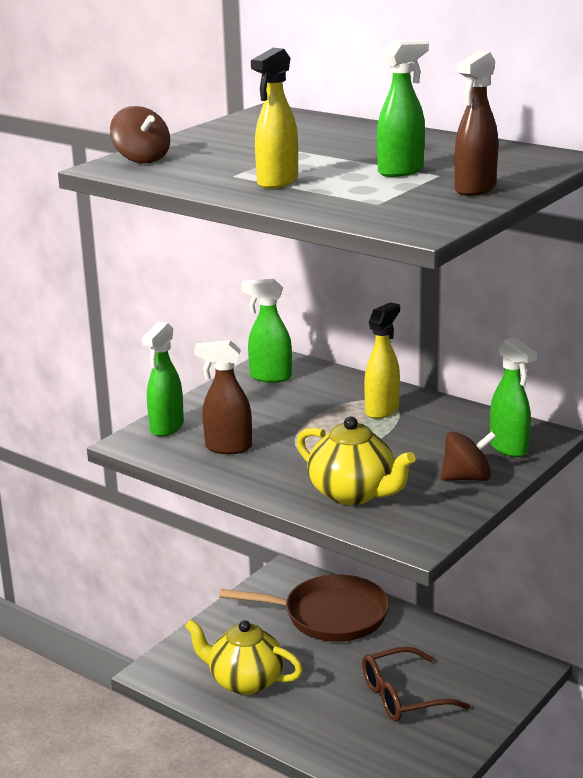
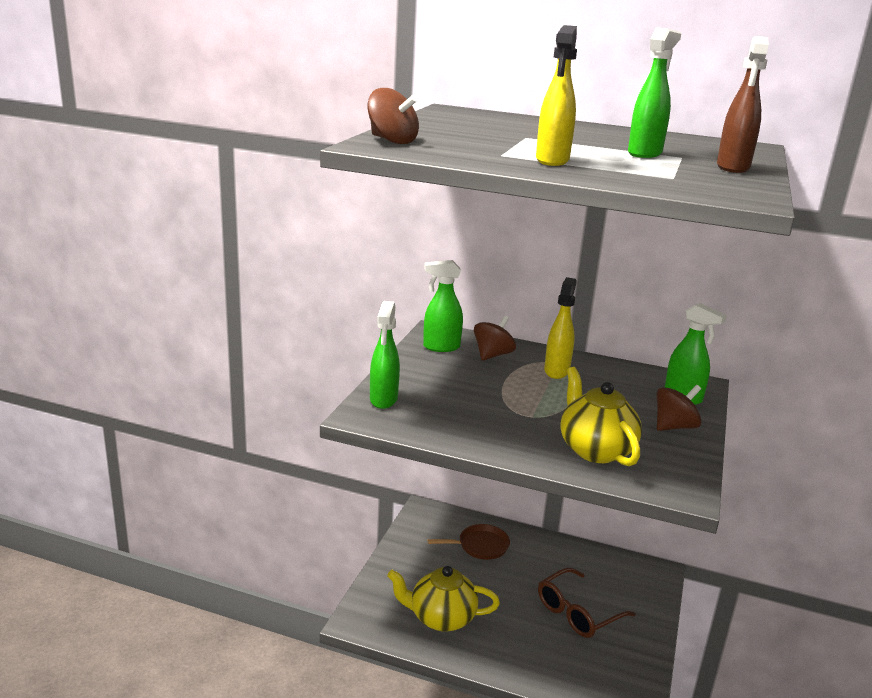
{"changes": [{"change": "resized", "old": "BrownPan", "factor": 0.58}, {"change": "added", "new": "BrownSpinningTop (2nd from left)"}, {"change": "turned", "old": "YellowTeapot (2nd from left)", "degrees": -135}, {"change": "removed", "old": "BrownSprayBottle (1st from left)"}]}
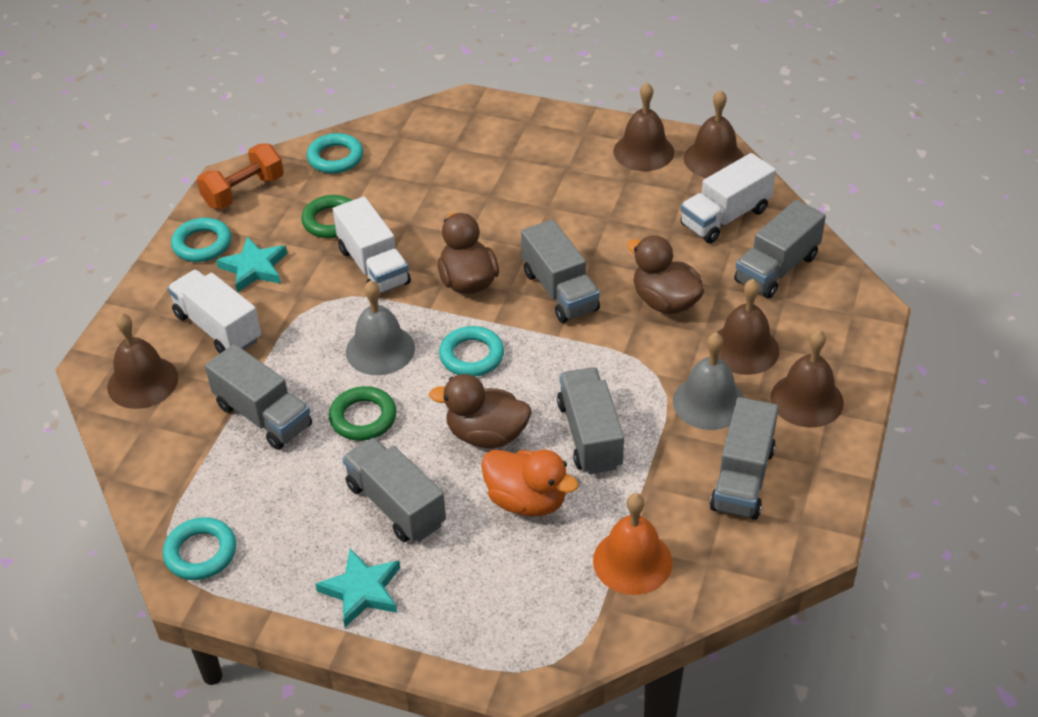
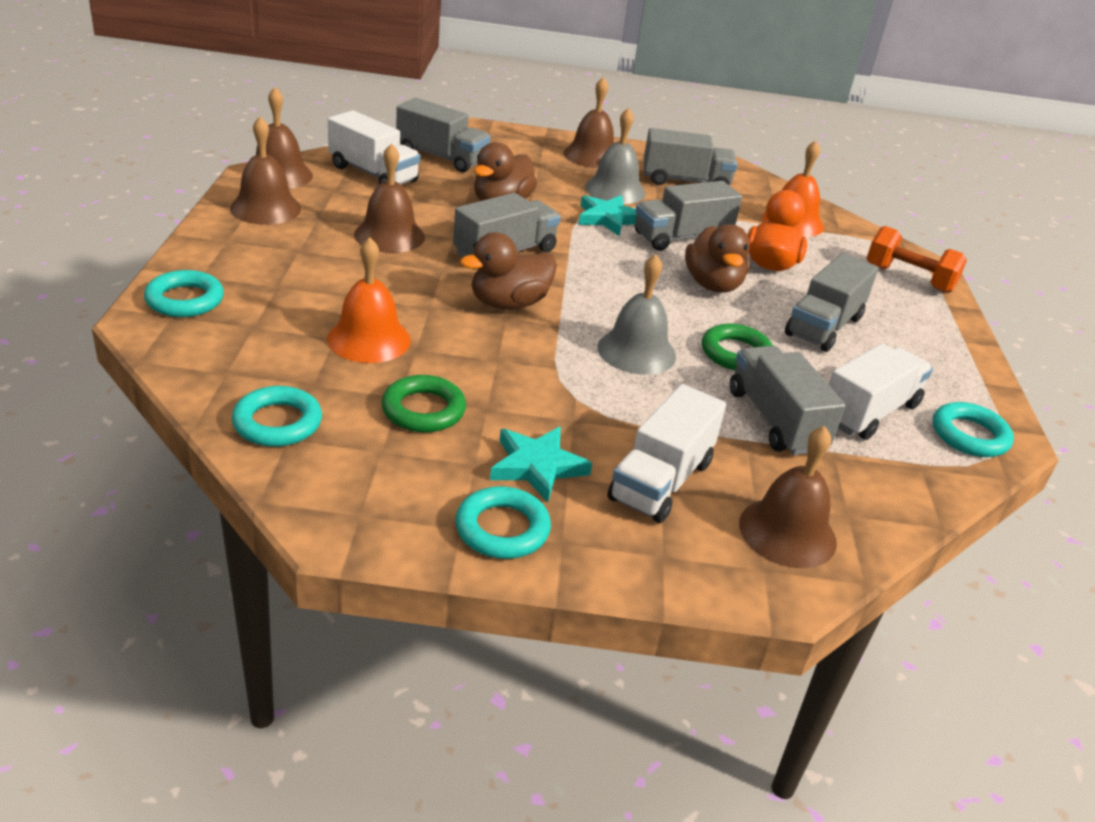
{"changes": [{"change": "moved", "old": "TurquoiseRing (4th from left in the first image)", "new": "TurquoiseRing (1st from left)"}, {"change": "added", "new": "OrangeBell (1st from left)"}, {"change": "moved", "old": "BrownBell (4th from left in the first image)", "new": "BrownBell (3rd from left)"}, {"change": "moved", "old": "TurquoiseStar (2nd from left)"}, {"change": "turned", "old": "GreyTruck (1st from left in the first image)", "degrees": -45}, {"change": "moved", "old": "WhiteTruck (2nd from left in the first image)", "new": "WhiteTruck (3rd from left)"}, {"change": "moved", "old": "OrangeDumbbell"}]}
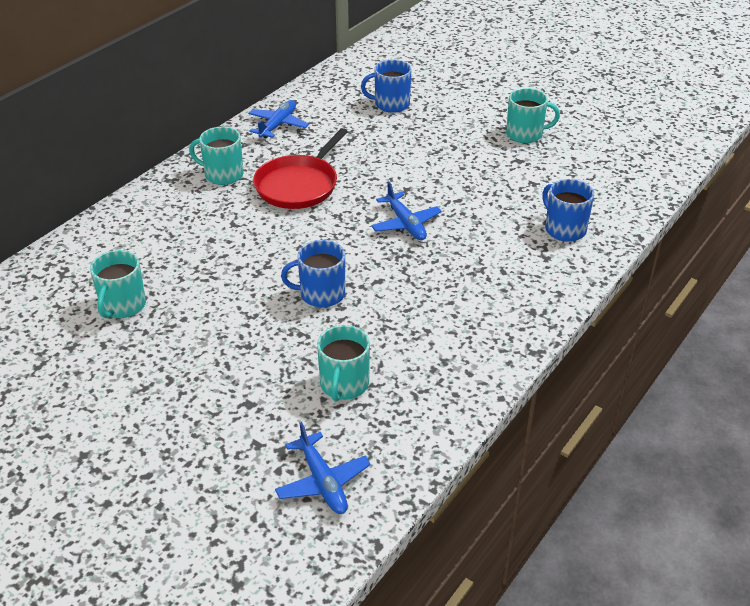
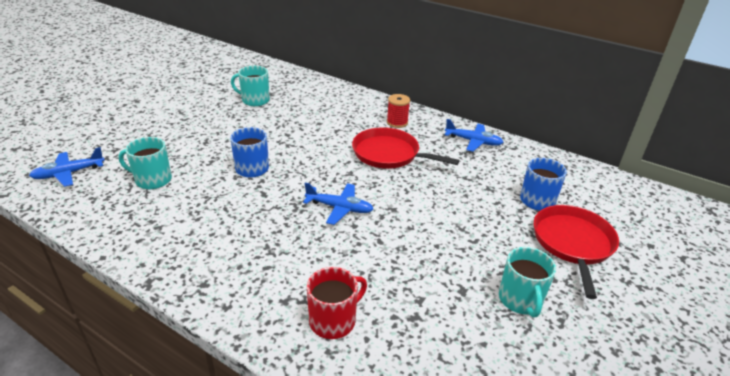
{"changes": [{"change": "turned", "old": "BluePlane (3rd from left in the first image)", "degrees": -135}, {"change": "recoloured", "old": "BlueMug (3rd from left)", "new": "RedMug"}, {"change": "replaced", "old": "TurquoiseMug (2nd from left)", "new": "RedSpool"}, {"change": "added", "new": "RedPan (2nd from left)"}]}
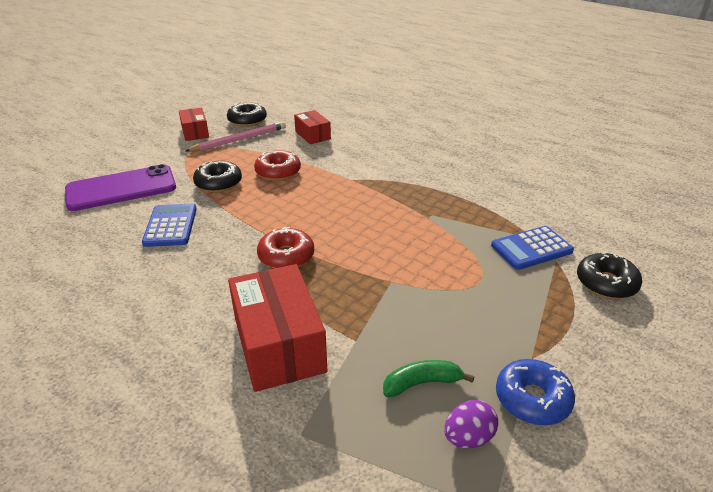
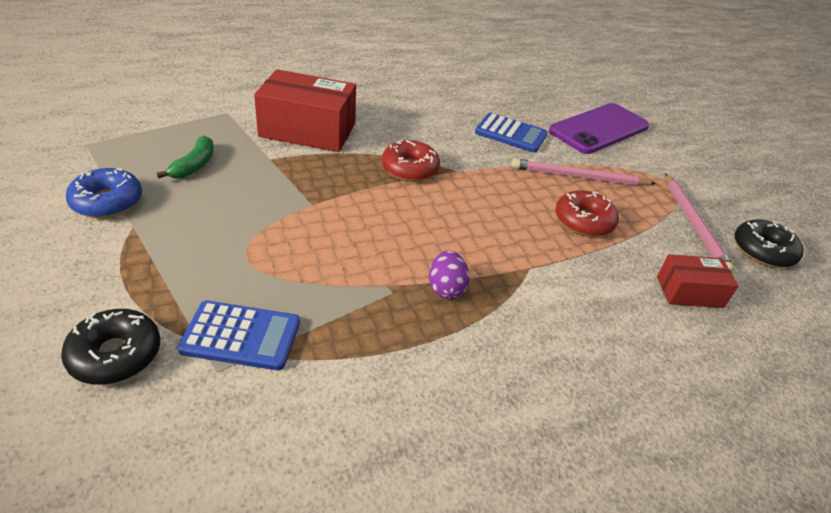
{"changes": [{"change": "turned", "old": "BlueCalculator (2nd from left in the first image)", "degrees": 90}, {"change": "moved", "old": "PurpleEgg"}, {"change": "replaced", "old": "BlackDonut (1st from left)", "new": "PinkPencil (1st from left)"}, {"change": "turned", "old": "PurplePhone", "degrees": 45}, {"change": "removed", "old": "RedBox (1st from left)"}]}
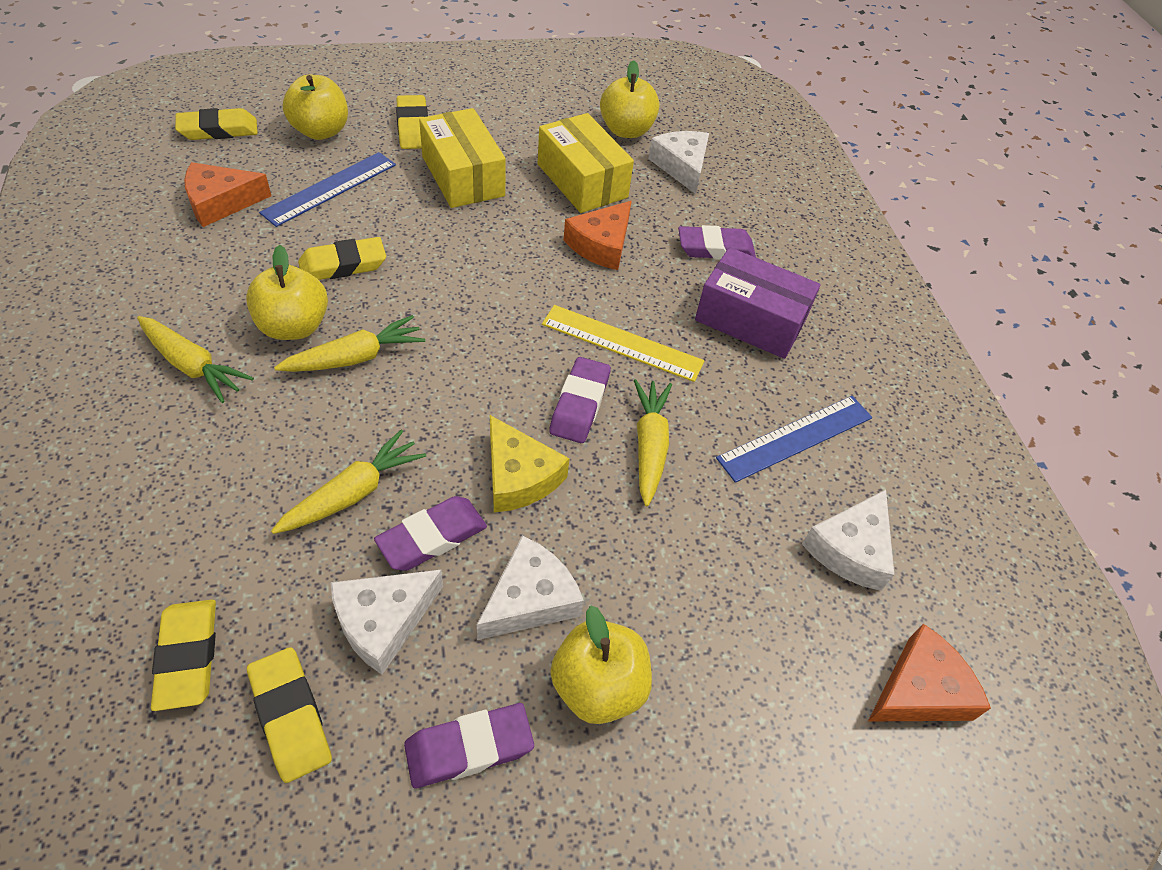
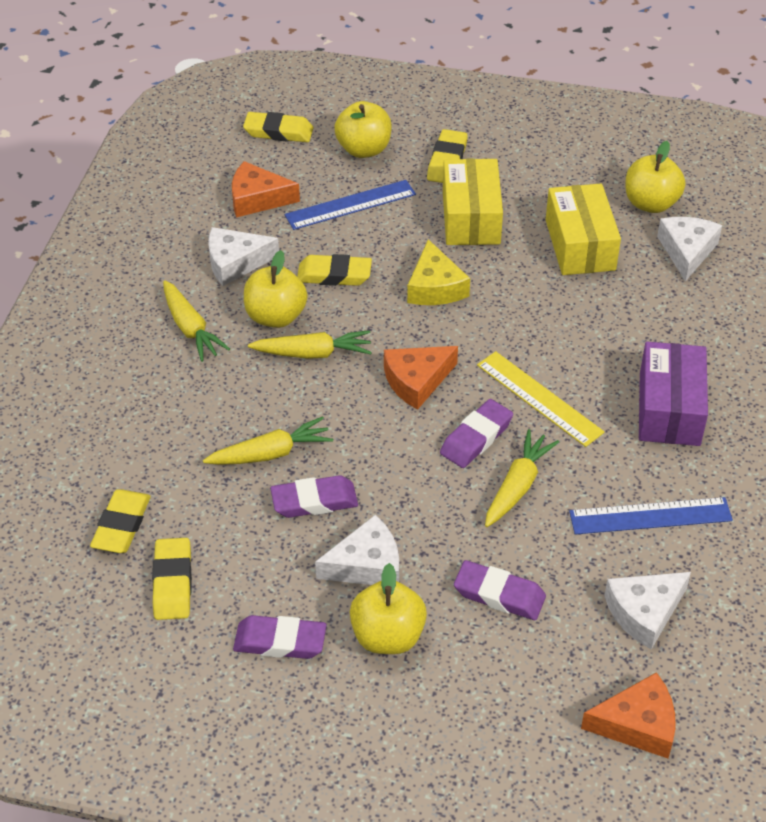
{"changes": [{"change": "moved", "old": "WhiteCheese (1st from left)"}, {"change": "moved", "old": "OrangeCheese (2nd from left)"}, {"change": "moved", "old": "YellowCheese"}, {"change": "moved", "old": "PurpleEraser (4th from left)"}, {"change": "turned", "old": "PurpleBox", "degrees": 45}]}
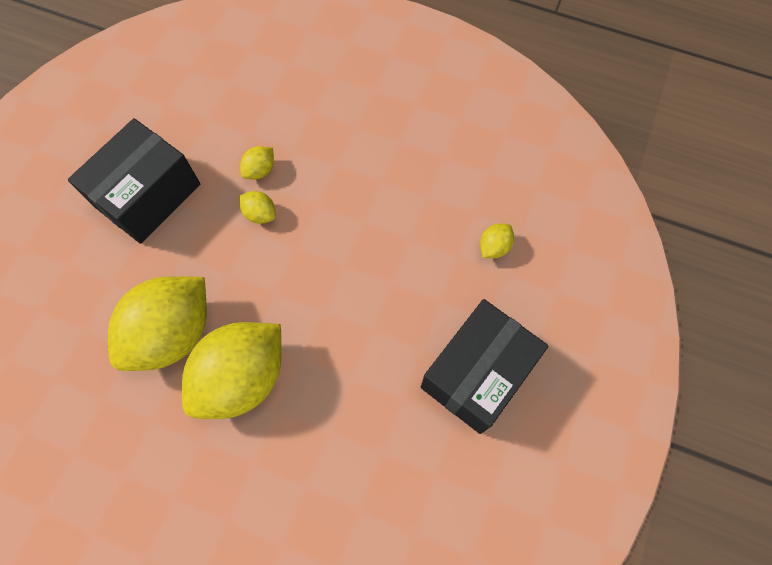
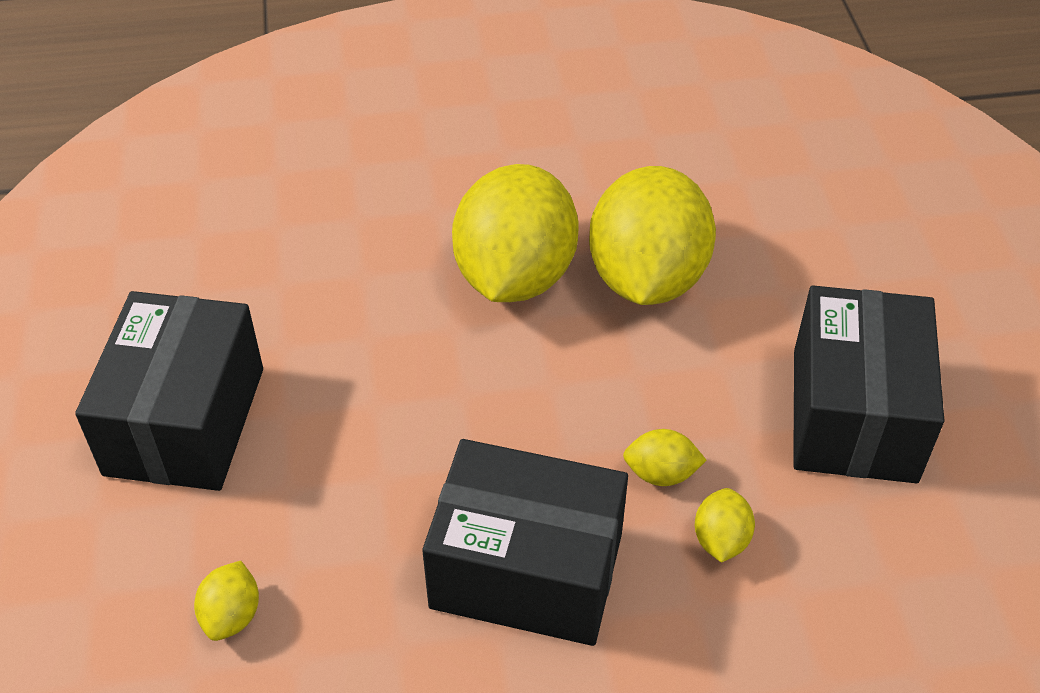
{"changes": [{"change": "added", "new": "BlackBox (2nd from left)"}]}
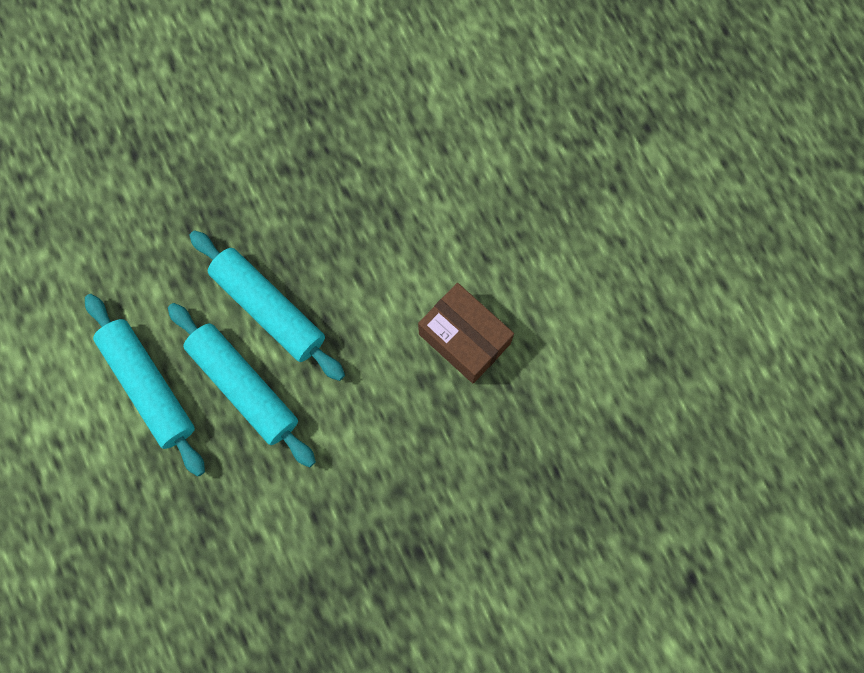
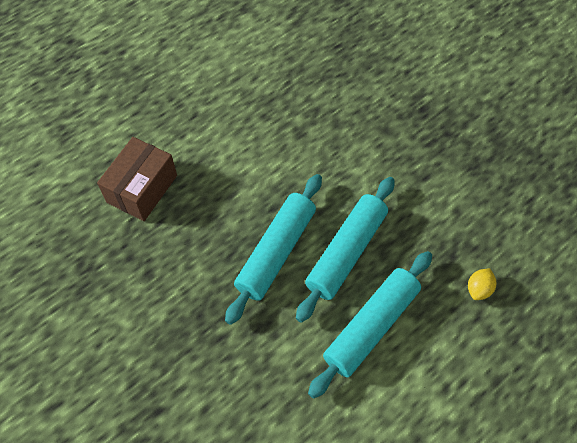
{"changes": [{"change": "moved", "old": "BrownBox"}, {"change": "added", "new": "YellowLemon"}]}
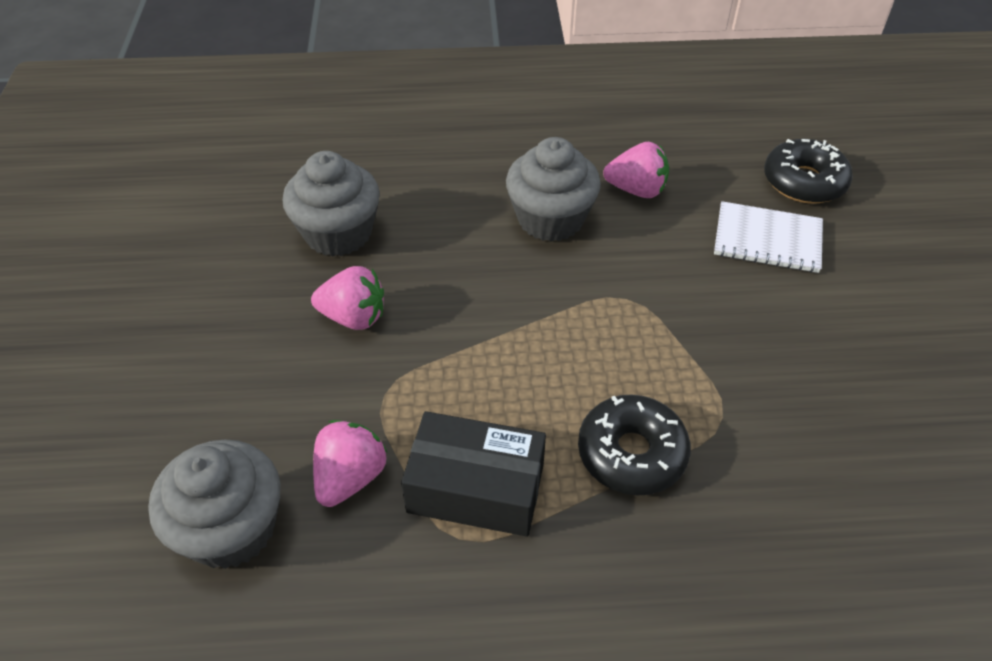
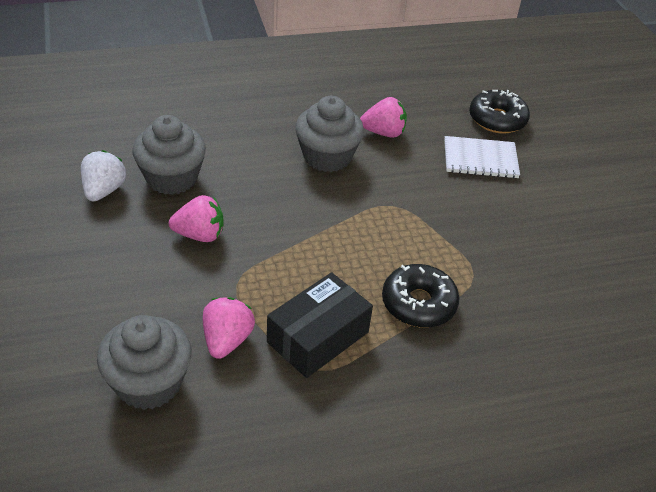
{"changes": [{"change": "added", "new": "WhiteStrawberry"}, {"change": "turned", "old": "BlackBox", "degrees": -45}]}
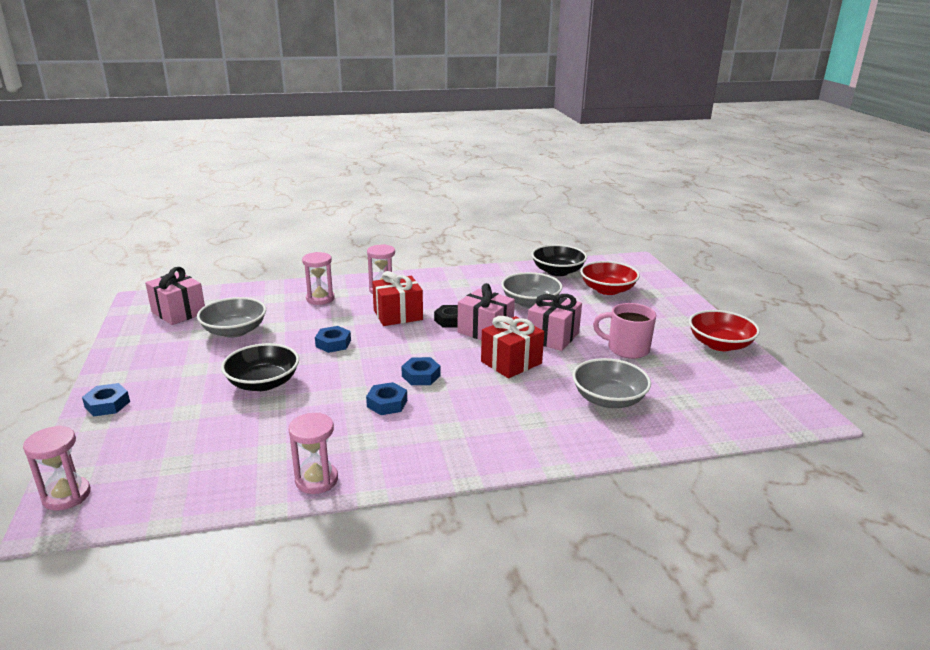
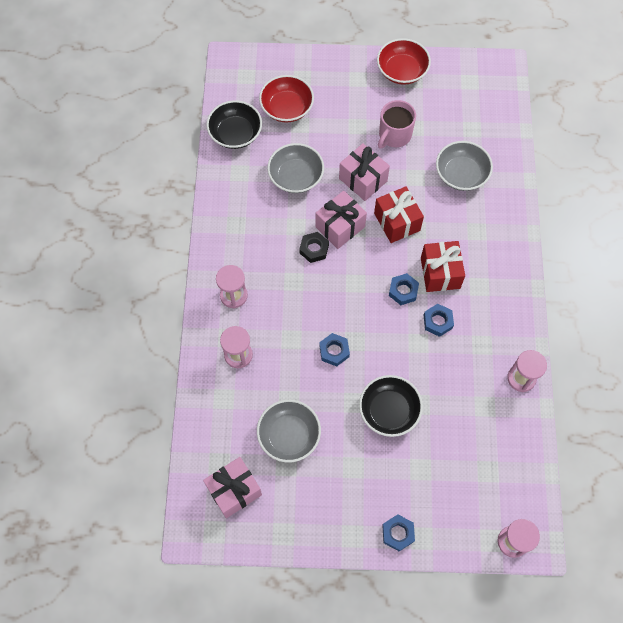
{"changes": [{"change": "moved", "old": "RedGift (1st from left in the first image)", "new": "RedGift (2nd from left)"}]}
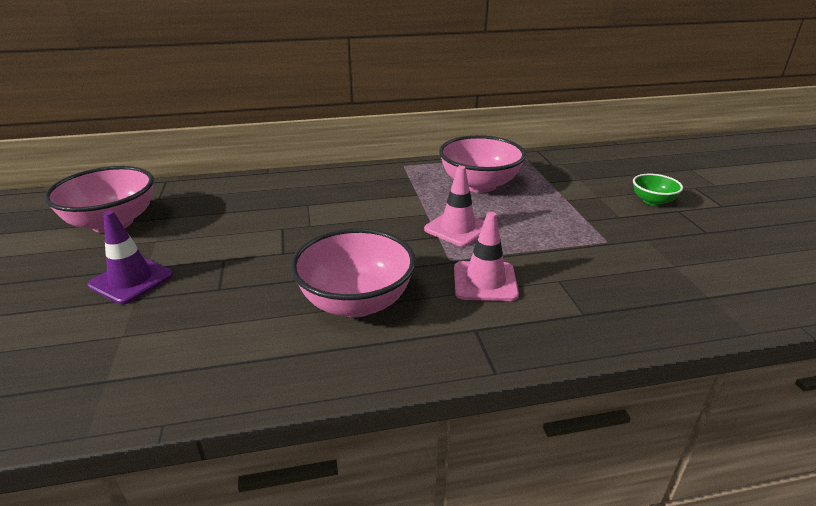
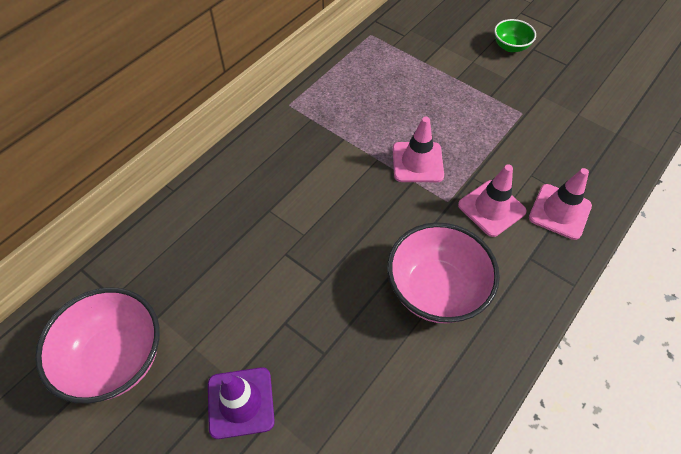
{"changes": [{"change": "added", "new": "PinkTrafficCone (3rd from left)"}, {"change": "removed", "old": "PinkBowl (3rd from left)"}]}
